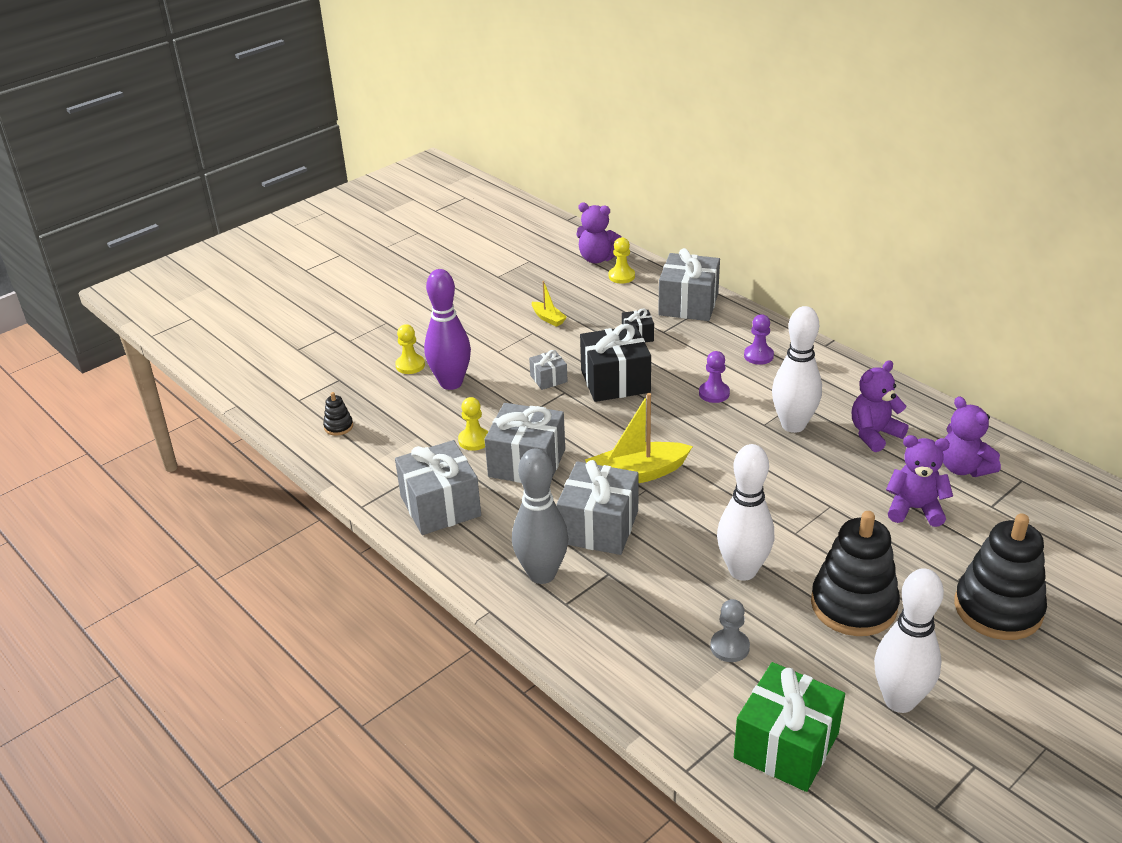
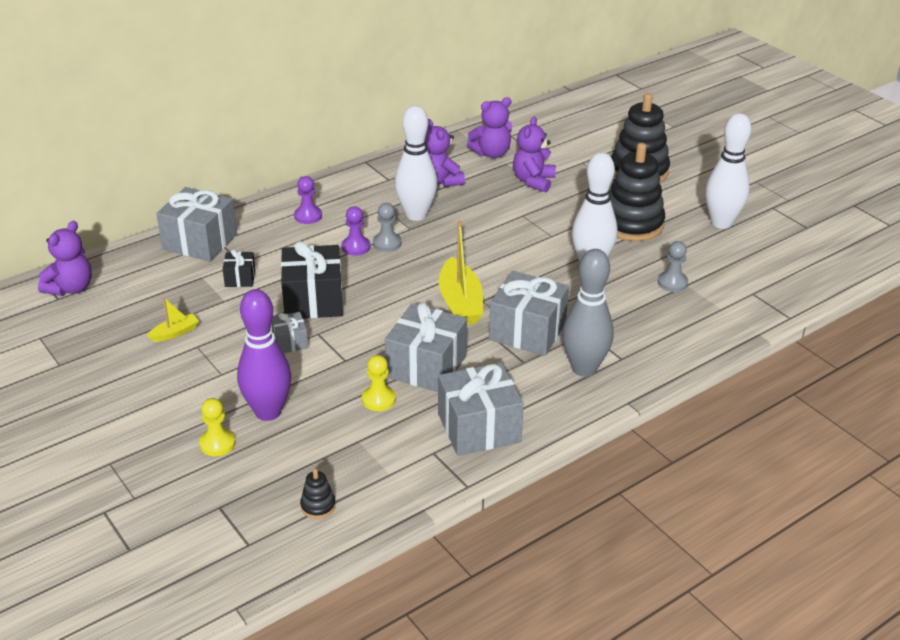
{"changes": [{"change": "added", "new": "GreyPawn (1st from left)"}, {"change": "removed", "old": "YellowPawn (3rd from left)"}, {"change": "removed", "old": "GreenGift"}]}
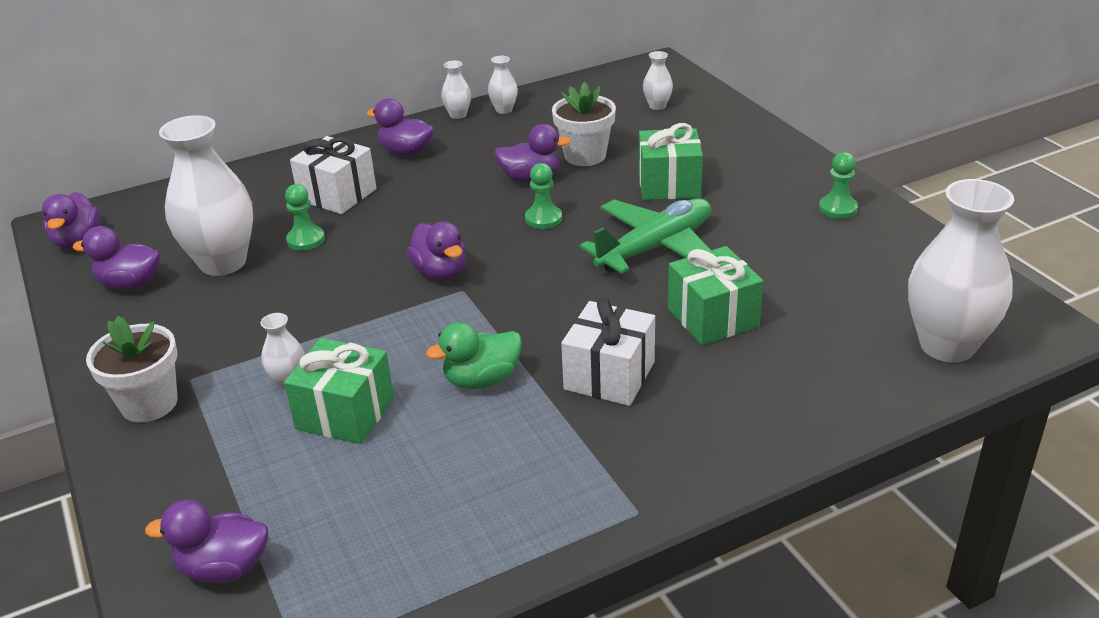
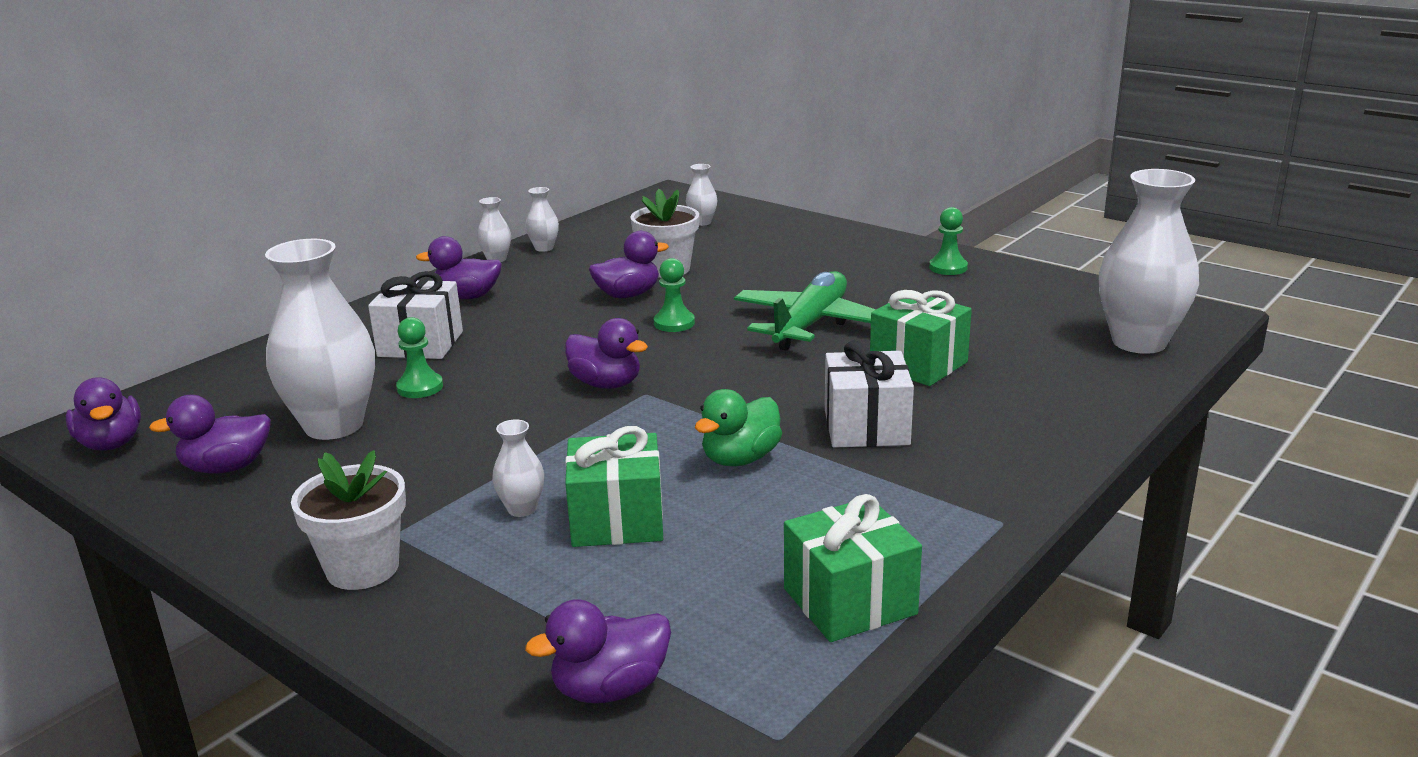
{"changes": [{"change": "moved", "old": "GreenGift (2nd from left)"}]}
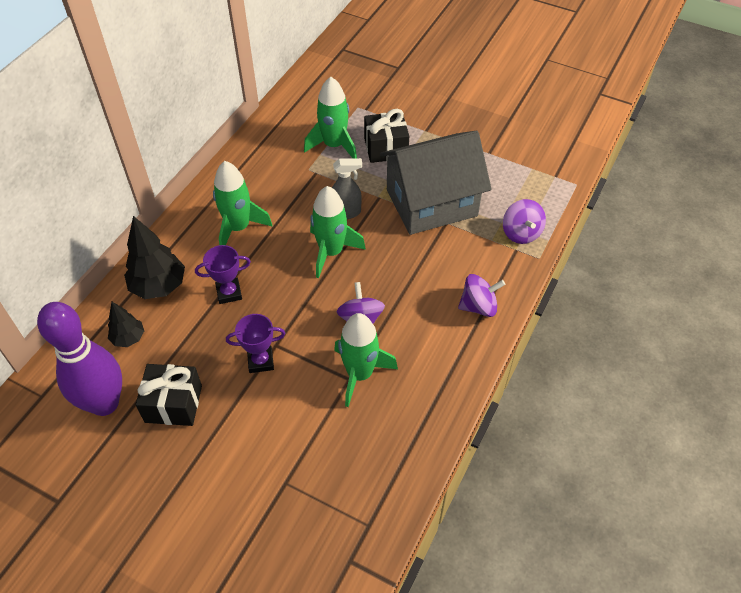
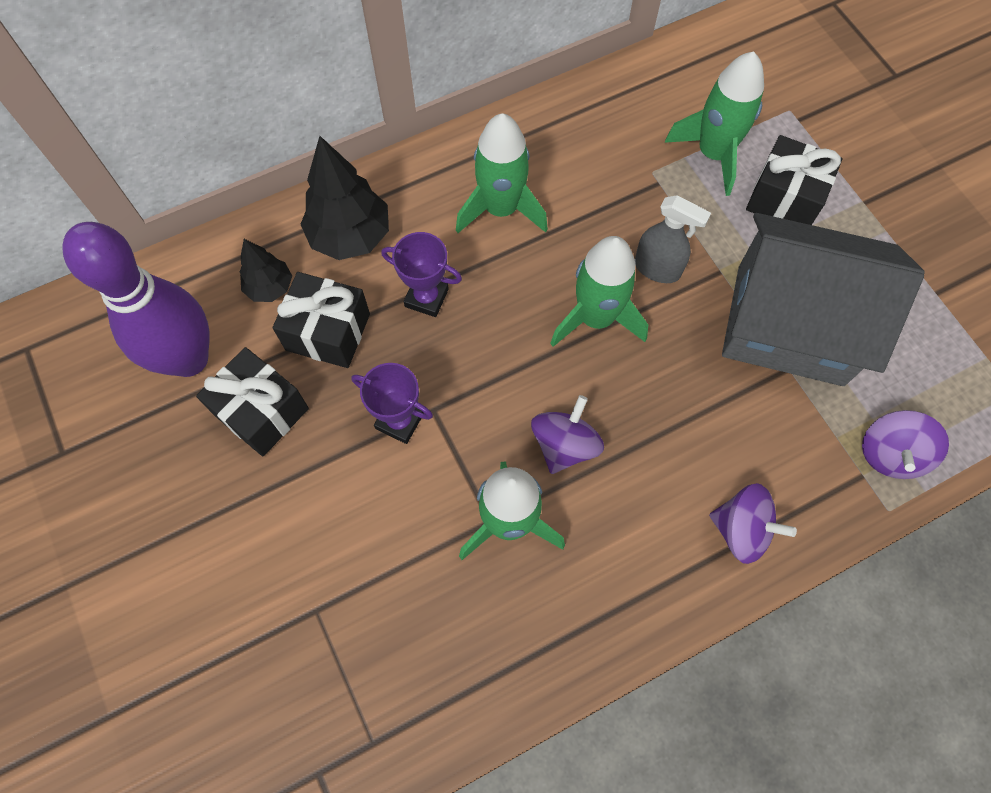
{"changes": [{"change": "added", "new": "BlackGift (2nd from left)"}]}
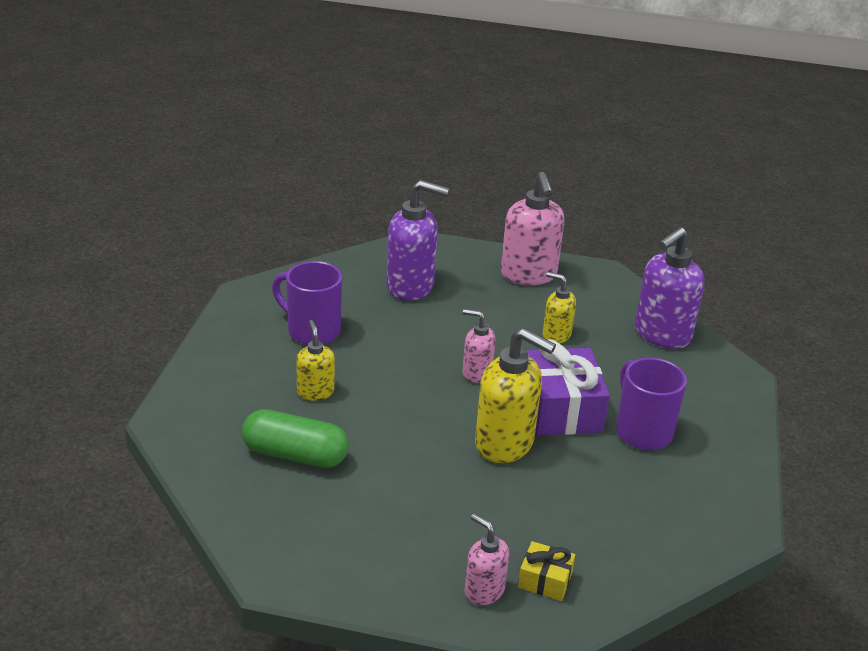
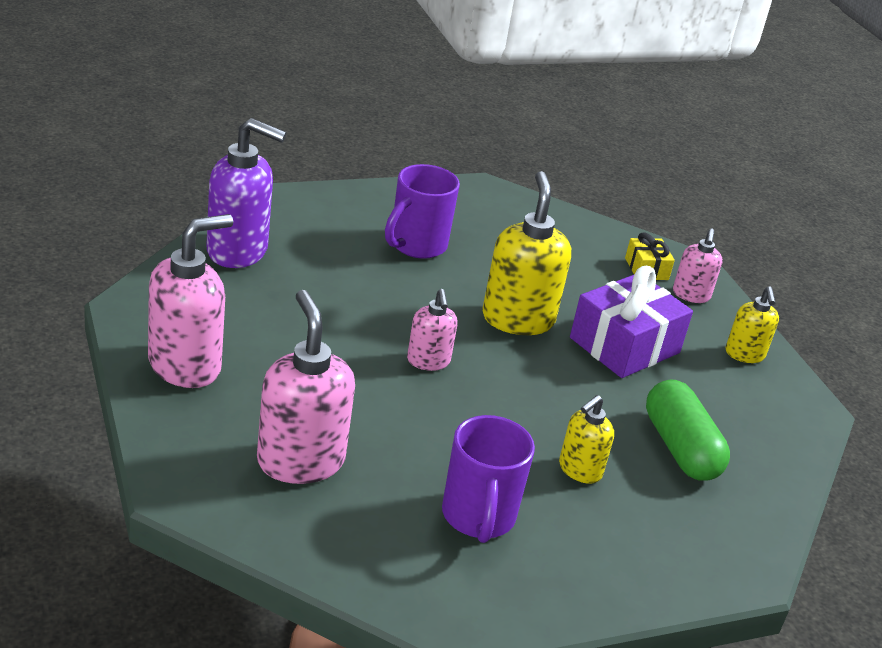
{"changes": [{"change": "recoloured", "old": "PurpleSoapDispenser (1st from left)", "new": "PinkSoapDispenser (2nd from left)"}, {"change": "moved", "old": "PurpleGift"}, {"change": "moved", "old": "YellowSoapDispenser (3rd from left)"}]}
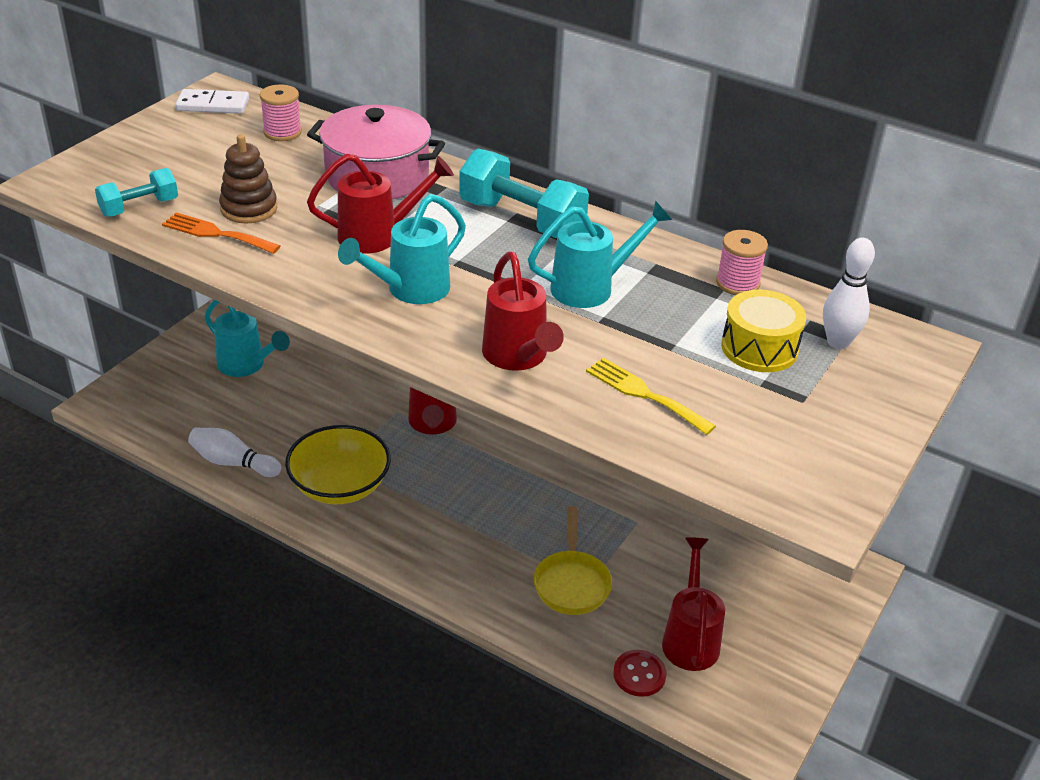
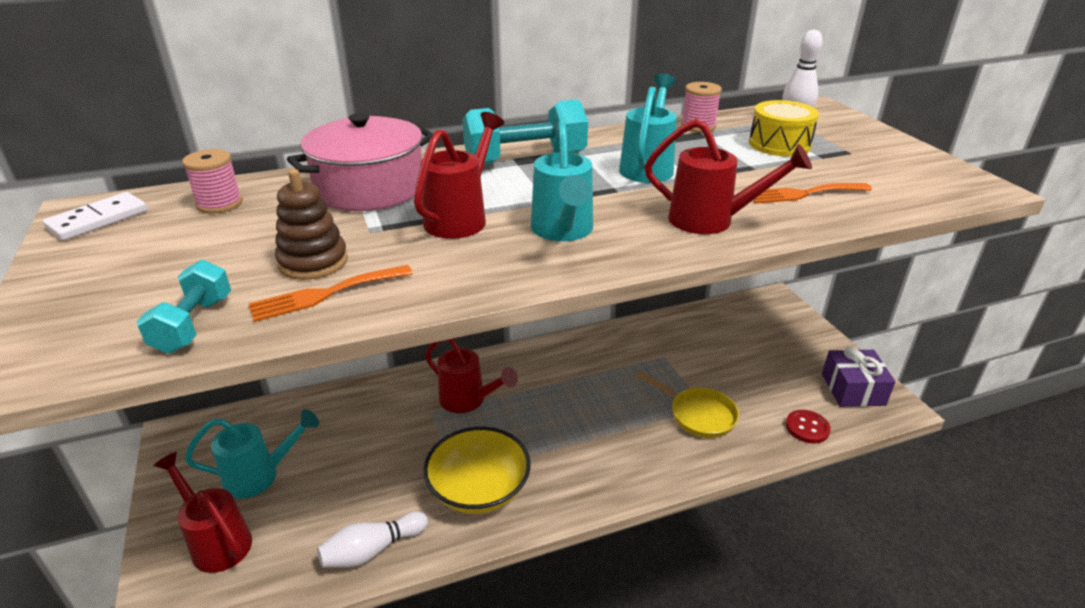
{"changes": [{"change": "moved", "old": "RedWateringCan (4th from left in the first image)", "new": "RedWateringCan (1st from left)"}, {"change": "recoloured", "old": "YellowFork", "new": "OrangeFork (2nd from left)"}, {"change": "added", "new": "PurpleGift"}]}
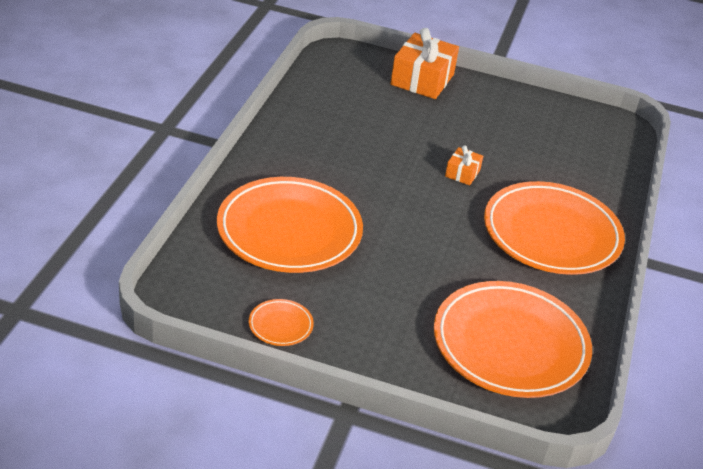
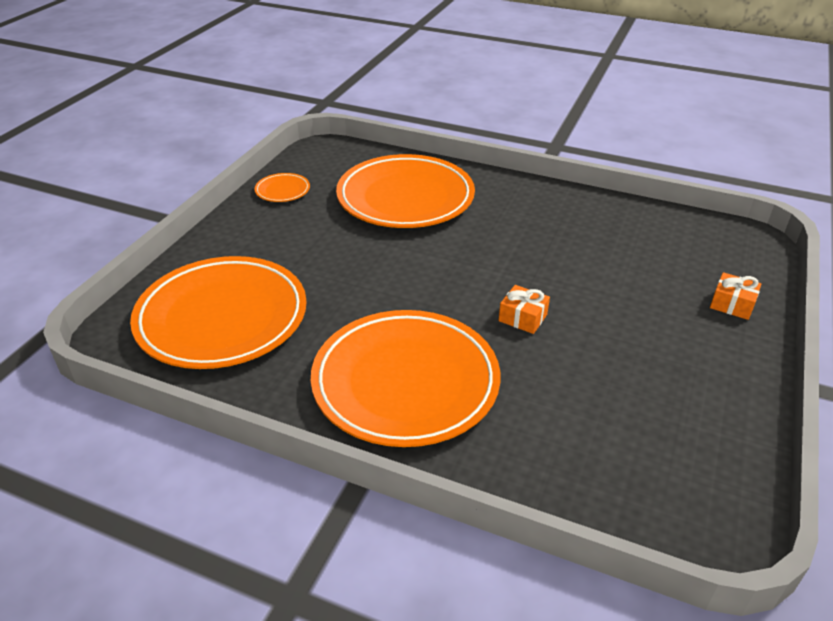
{"changes": [{"change": "resized", "old": "OrangeGift (1st from left in the first image)", "factor": 0.5}]}
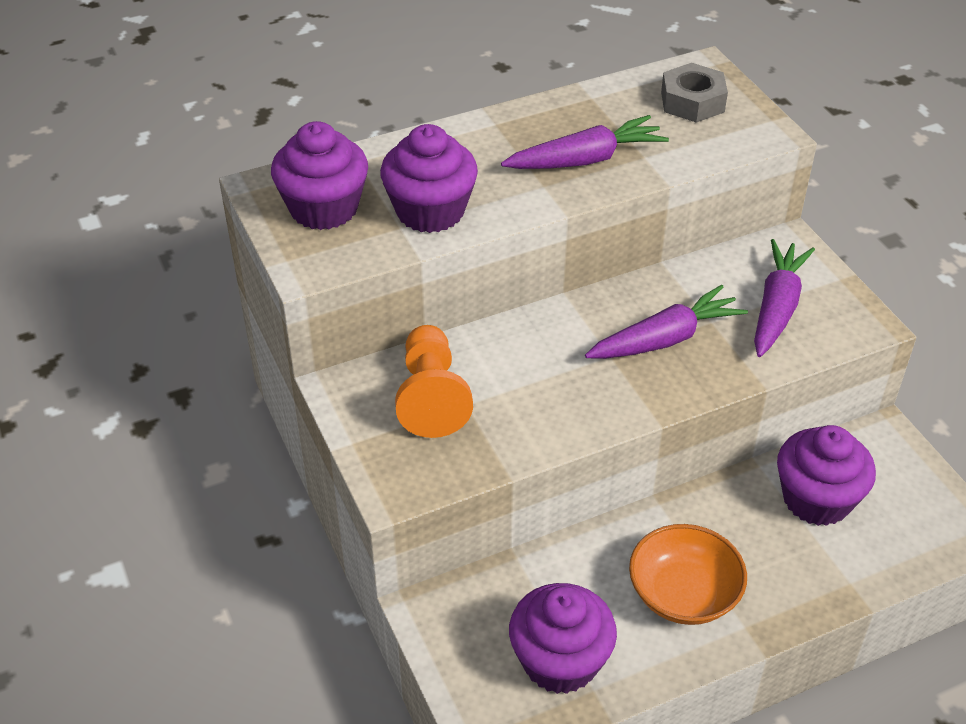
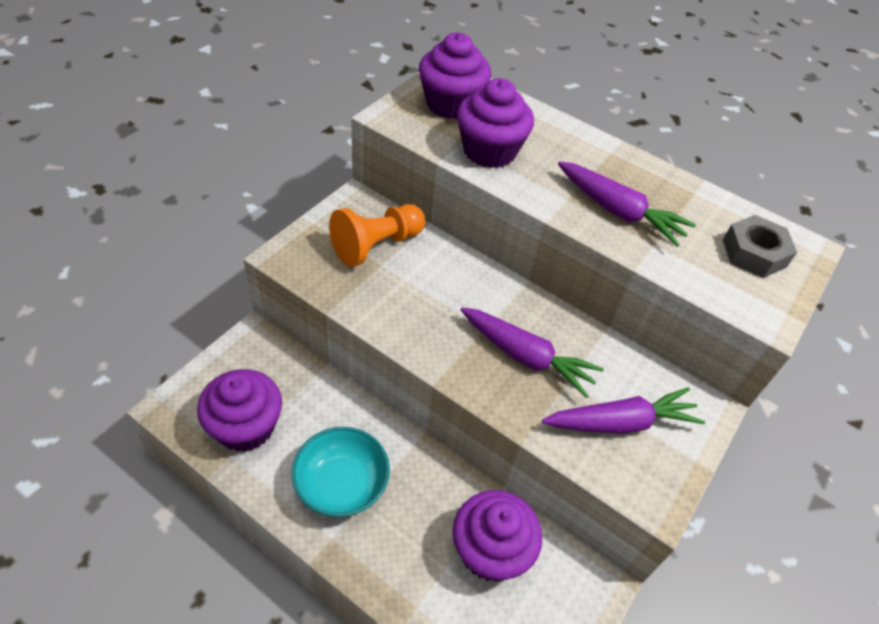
{"changes": [{"change": "recoloured", "old": "OrangeBowl", "new": "TurquoiseBowl"}]}
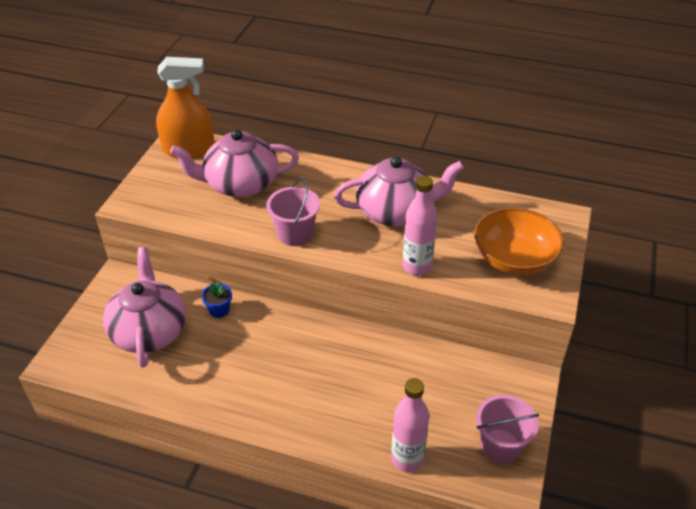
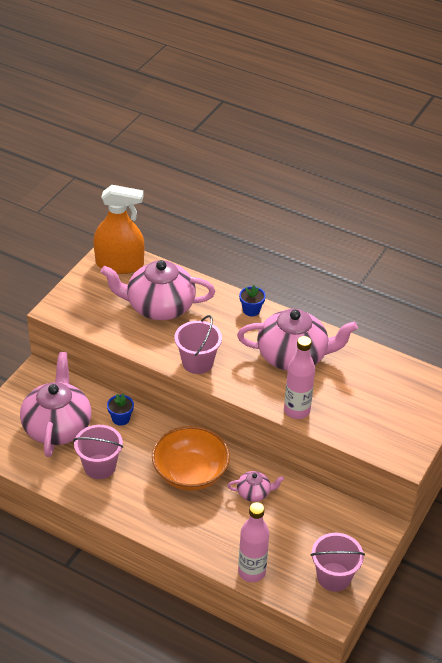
{"changes": [{"change": "added", "new": "PinkBucket (1st from left)"}, {"change": "moved", "old": "OrangeBowl"}, {"change": "added", "new": "PinkTeapot (3rd from left)"}, {"change": "added", "new": "BlueFlowerPot (2nd from left)"}]}
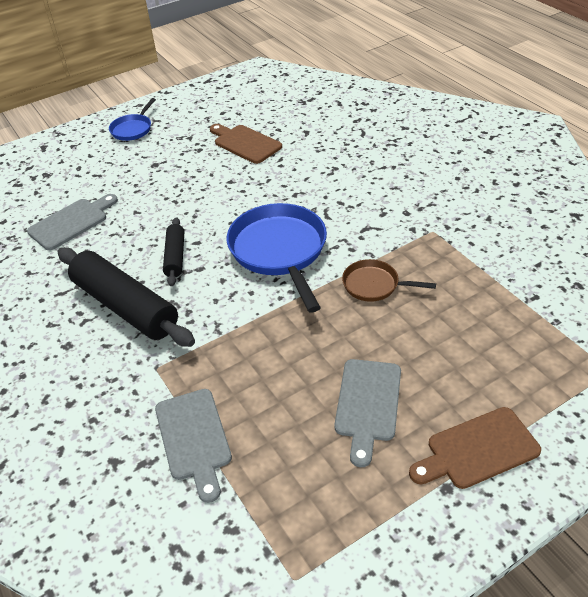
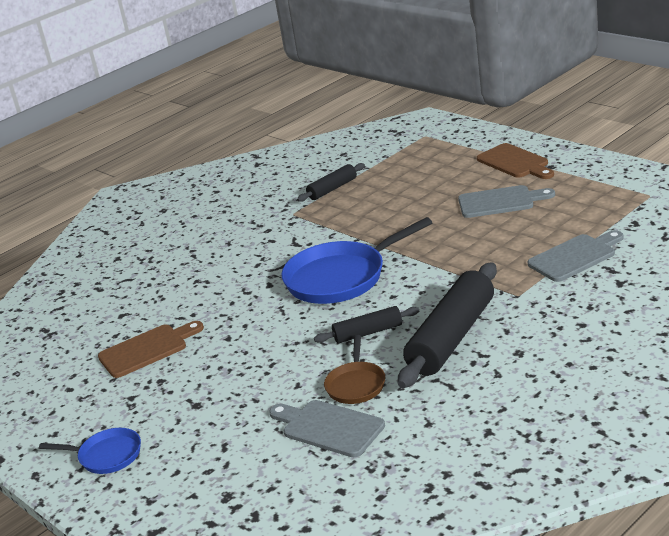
{"changes": [{"change": "turned", "old": "BrownCuttingBoard (1st from left)", "degrees": -150}, {"change": "added", "new": "BlackRollingPin (1st from left)"}, {"change": "moved", "old": "BrownPan"}]}
